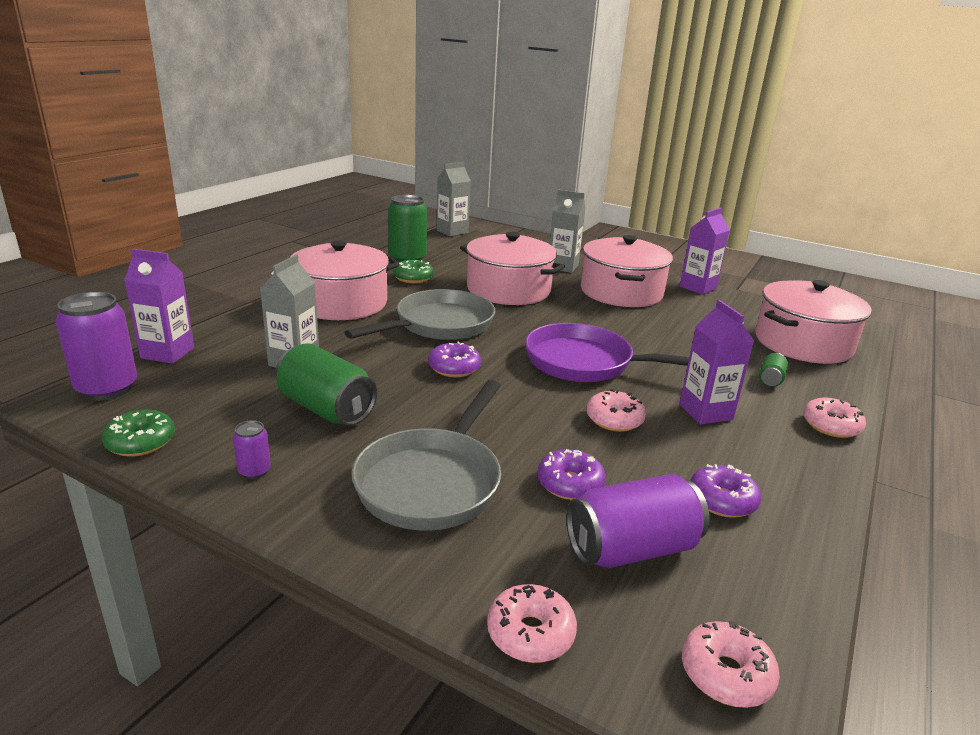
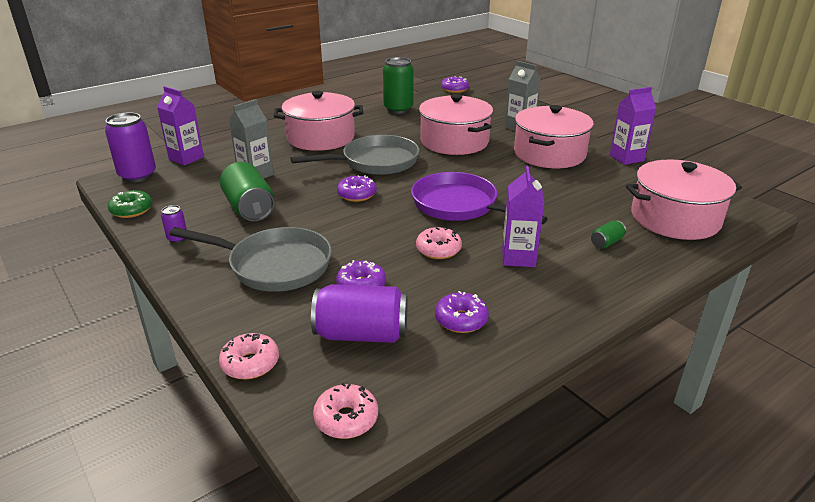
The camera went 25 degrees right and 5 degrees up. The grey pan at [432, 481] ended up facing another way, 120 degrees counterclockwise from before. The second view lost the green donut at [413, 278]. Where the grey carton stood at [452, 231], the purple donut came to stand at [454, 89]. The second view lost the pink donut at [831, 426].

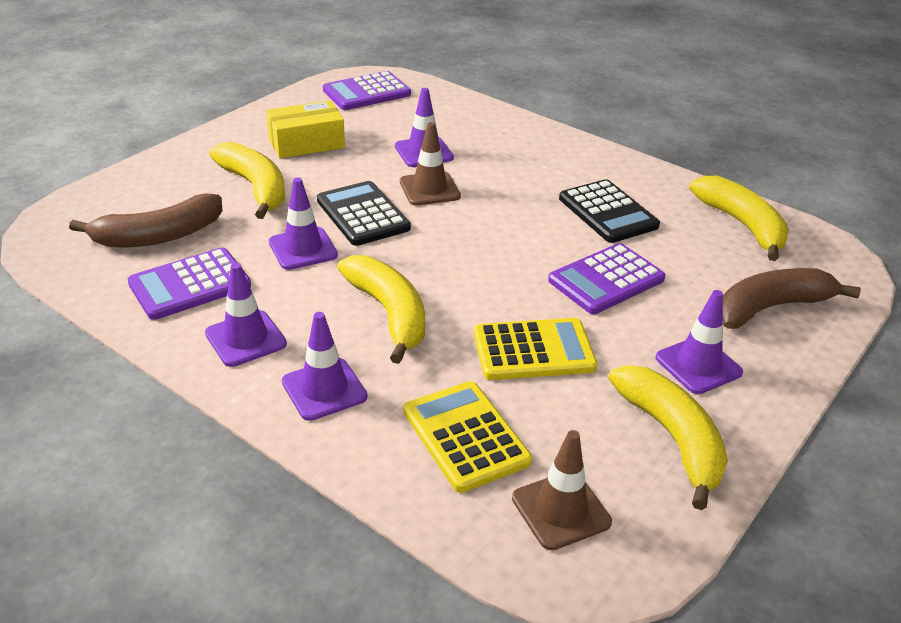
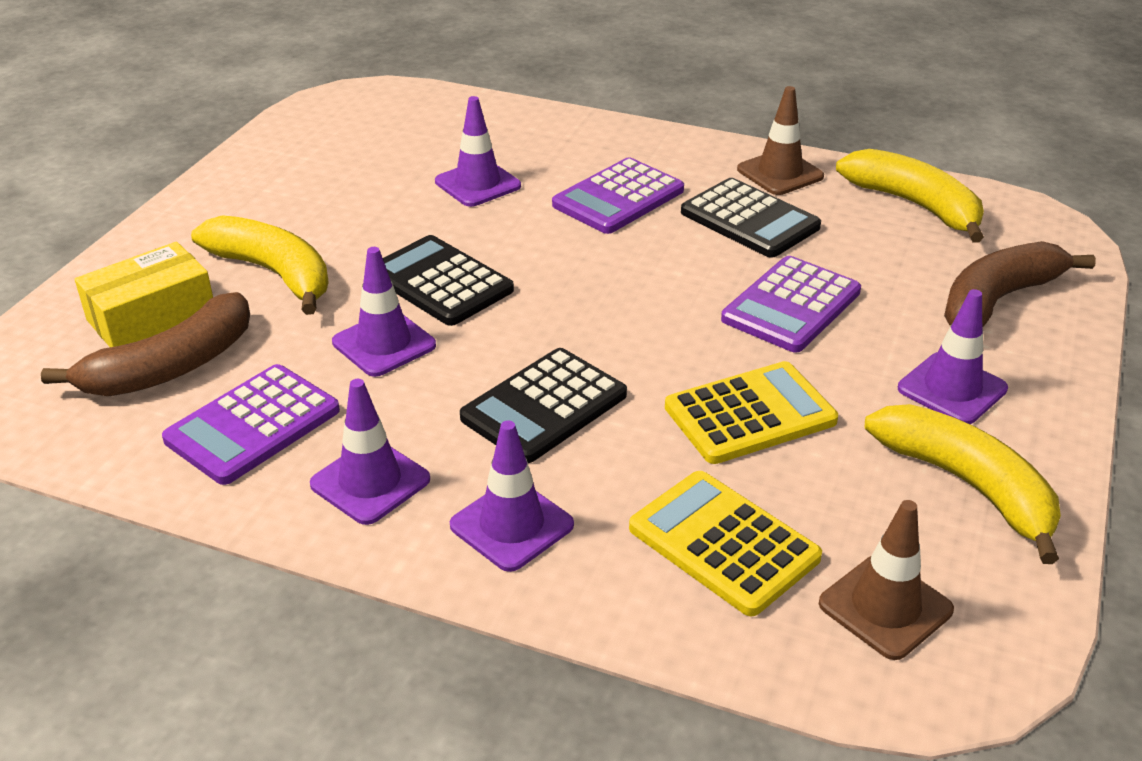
The camera went 15 degrees left and 0 degrees up. The yellow box ended up elsewhere, having gone from [306, 143] to [151, 316]. The purple calculator ended up elsewhere, having gone from [367, 92] to [618, 198]. Where the yellow banana stood at [389, 314], the black calculator came to stand at [544, 406]. The brown traffic cone ended up elsewhere, having gone from [429, 189] to [780, 173].

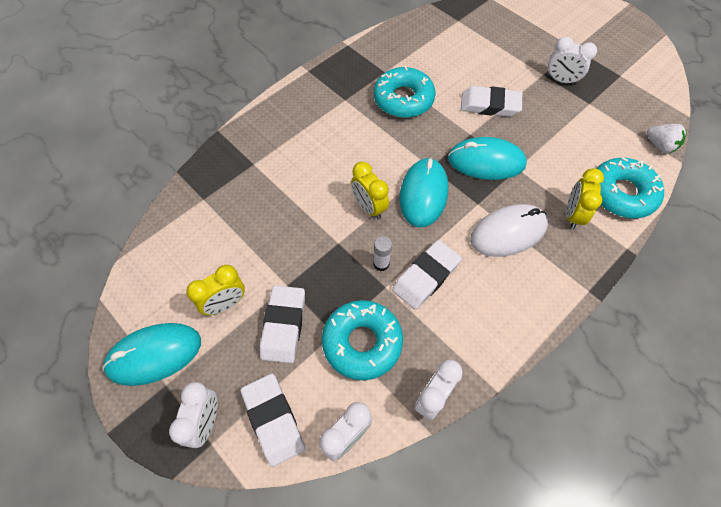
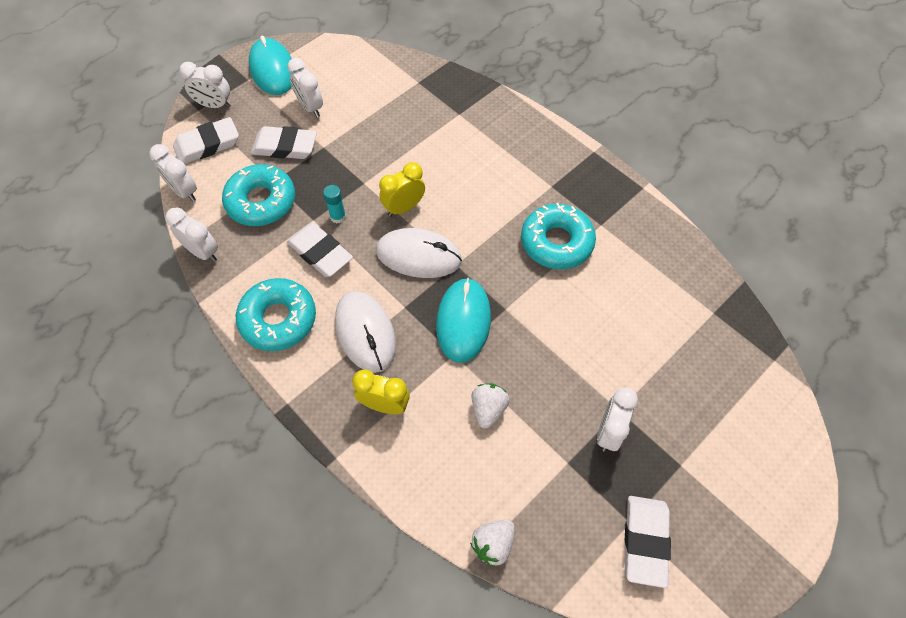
The camera went 90 degrees right and 0 degrees up. What was the yellow clock at [225, 304] turned into the white clock at [310, 107]. What was the white glue stick at [381, 264] turned into the turquoise glue stick at [338, 217]. What was the turquoise mouse at [423, 194] turned into the white mouse at [418, 256]. The white eraser ended up elsewhere, having gone from [490, 105] to [645, 541]. The turquoise donut ended up elsewhere, having gone from [621, 193] to [278, 319]. The second view gained the white strawberry at [488, 409].

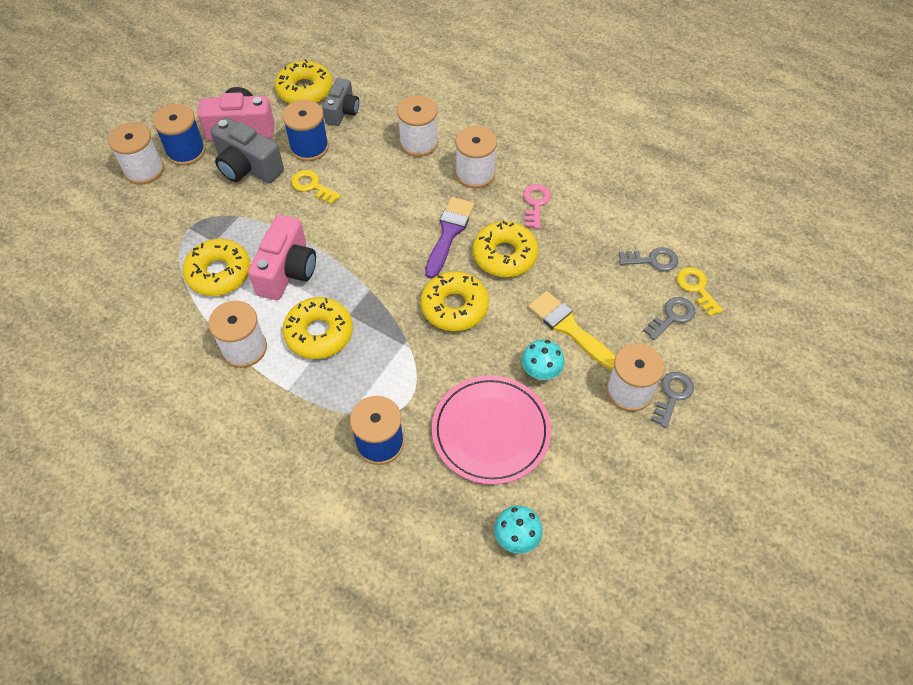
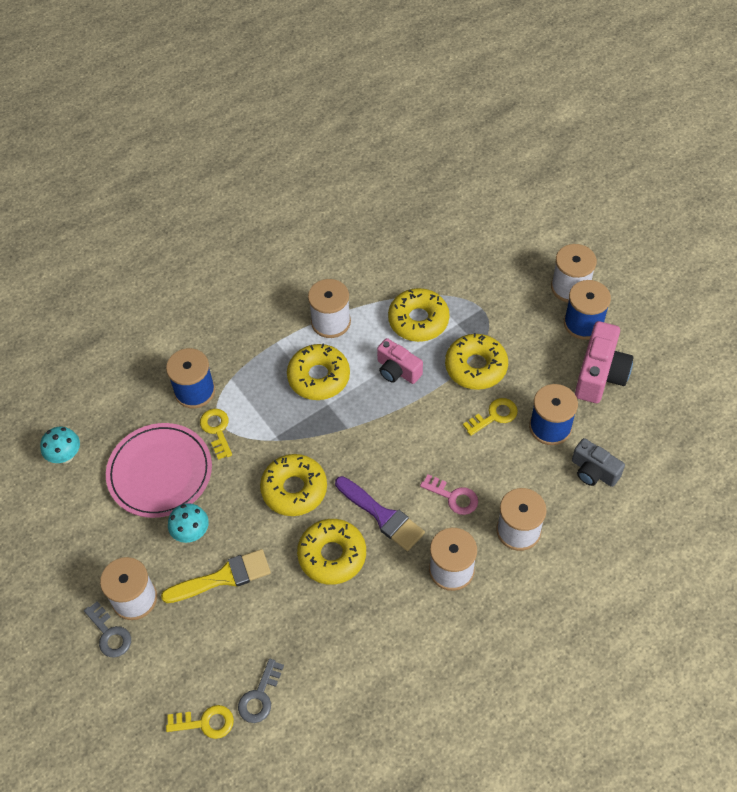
The camera went 115 degrees right and 0 degrees up. The second view lost the grey camera at [248, 167]. The size of the pink camera at [287, 271] changed by a factor of 0.65. The yellow donut ended up elsewhere, having gone from [305, 90] to [476, 367]. The pink key ended up elsewhere, having gone from [535, 203] to [453, 497]. The second view lost the grey key at [672, 316]. The second view gained the yellow key at [217, 430].

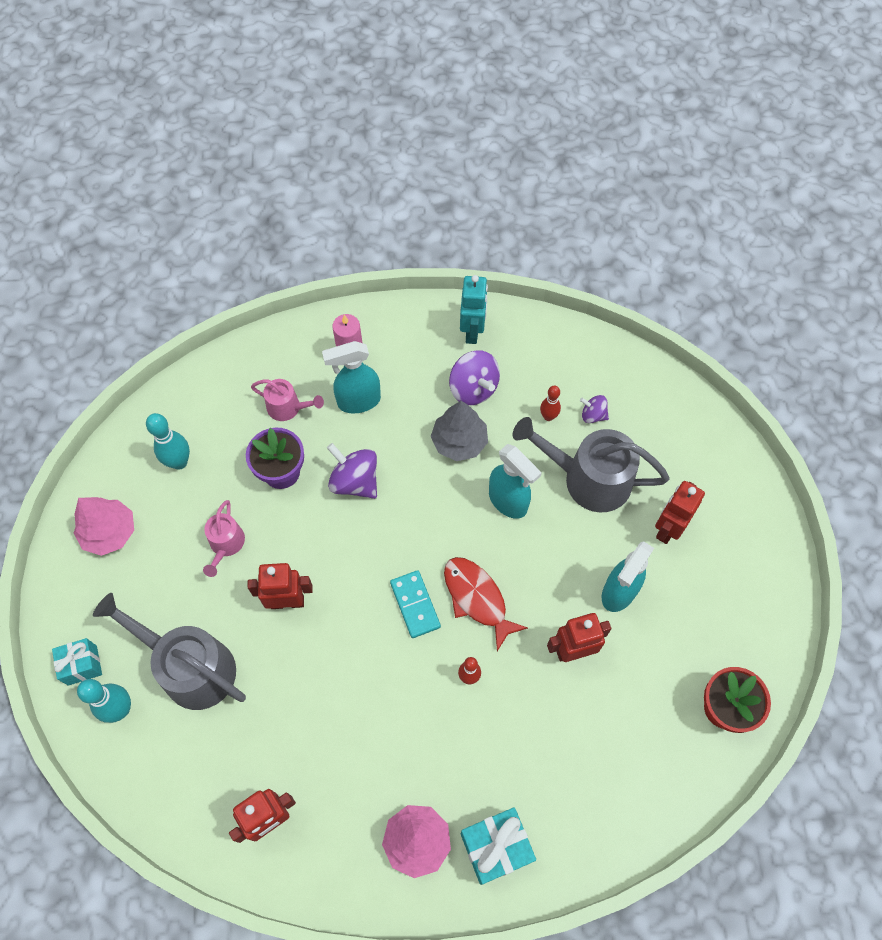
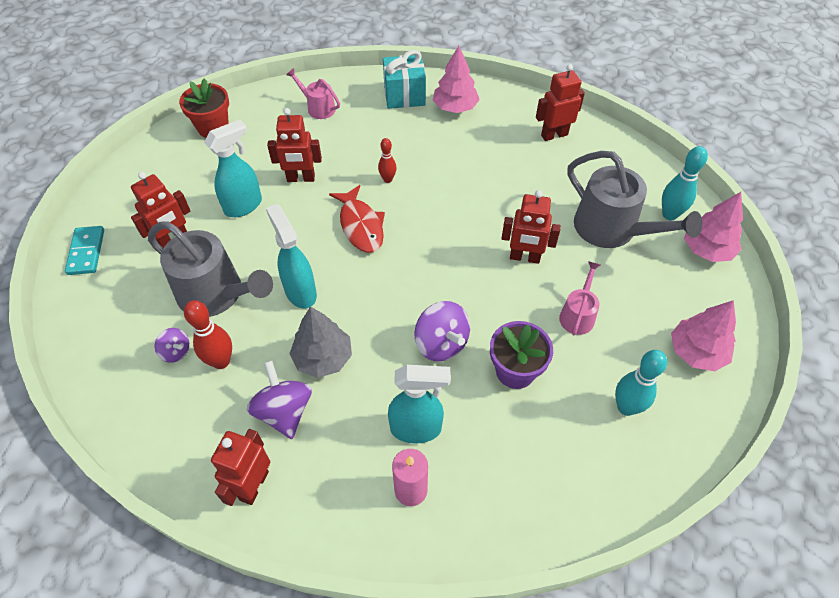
The camera went 165 degrees left and 10 degrees down. Where the turquoise gift stood at [82, 665], the pink tree came to stand at [706, 250]. The pink watering can ended up elsewhere, having gone from [288, 407] to [318, 108]. The turquoise domino ended up elsewhere, having gone from [415, 605] to [86, 252]. What was the turquoise robot at [472, 331] turned into the red robot at [254, 485]. The size of the red bowling pin at [548, 416] changed by a factor of 1.60.

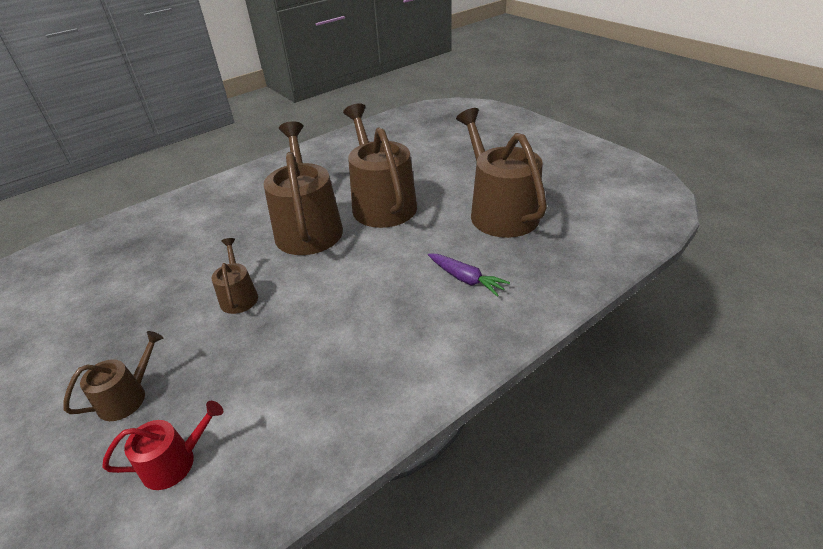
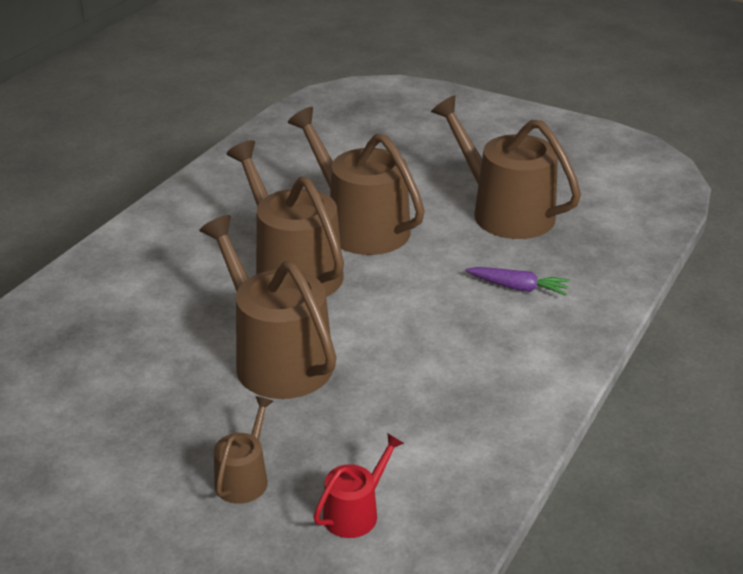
The camera went 25 degrees left and 5 degrees down. The size of the brown watering can at [239, 296] changed by a factor of 2.09.

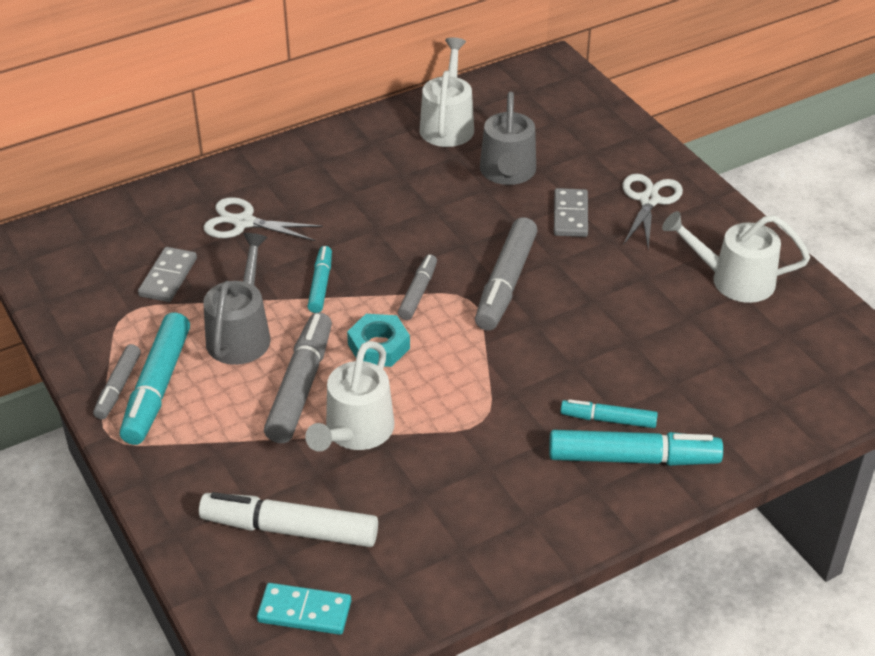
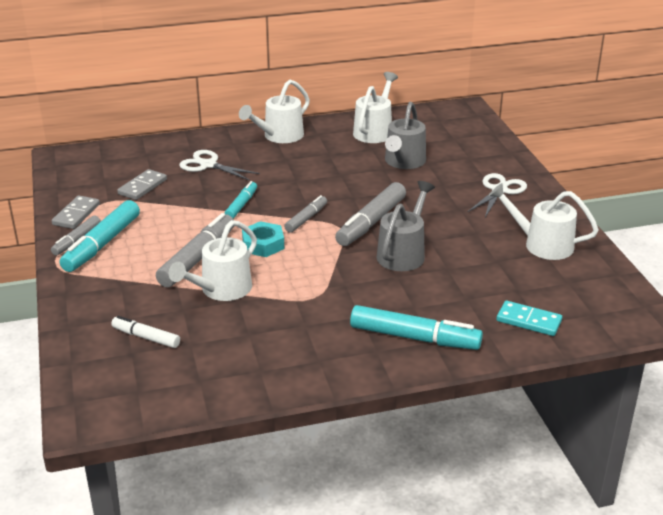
The camera went 15 degrees right and 10 degrees down. The size of the white marker at [289, 529] changed by a factor of 0.58. The grey watering can ended up elsewhere, having gone from [241, 333] to [403, 253]. The turquoise domino ended up elsewhere, having gone from [304, 611] to [528, 321]. The grey domino ended up elsewhere, having gone from [570, 215] to [76, 214]. The second view lost the turquoise marker at [608, 420]. The second view gained the white watering can at [279, 136].

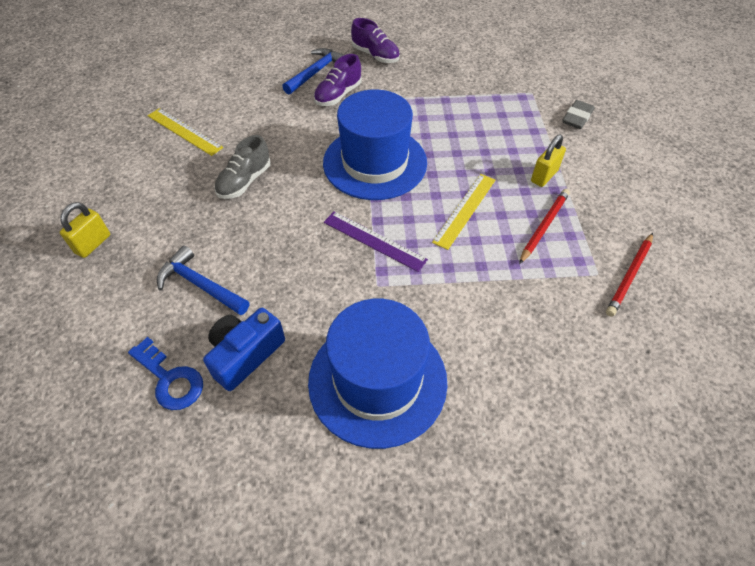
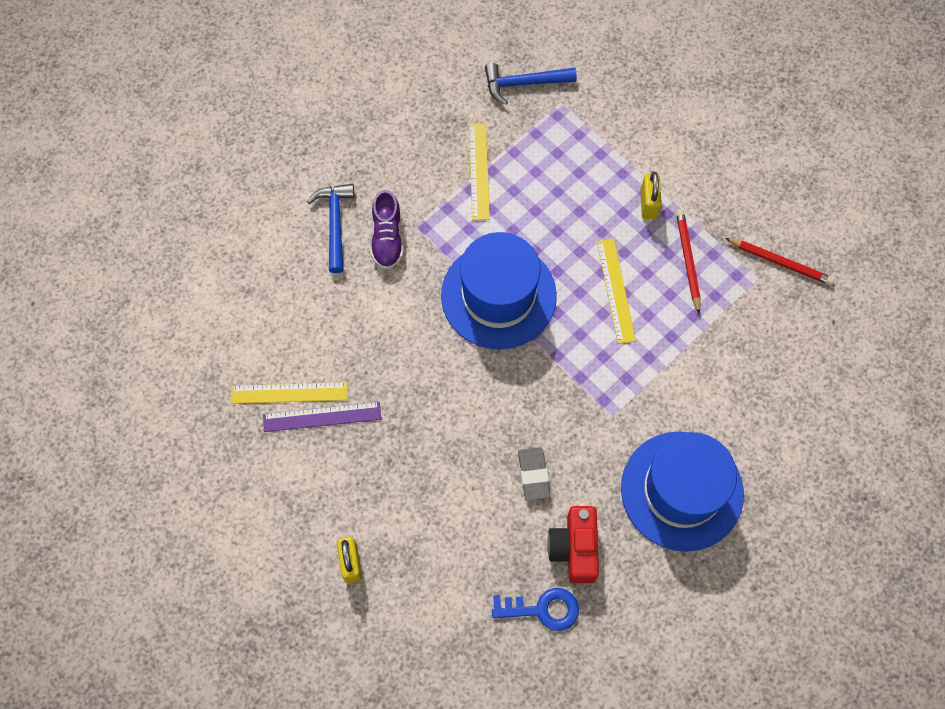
The camera went 40 degrees left and 15 degrees up. The blue hammer ended up elsewhere, having gone from [200, 285] to [524, 83]. What was the blue camera at [245, 354] turned into the red camera at [574, 548]. The second view lost the grey shoe at [244, 181]. The purple ruler ended up elsewhere, having gone from [374, 241] to [322, 417]. The second view lost the purple shoe at [375, 55]. The grey eraser ended up elsewhere, having gone from [577, 117] to [533, 475]. The red pencil at [629, 276] ended up facing another way, 60 degrees counterclockwise from before. The second view gained the yellow ruler at [479, 171].

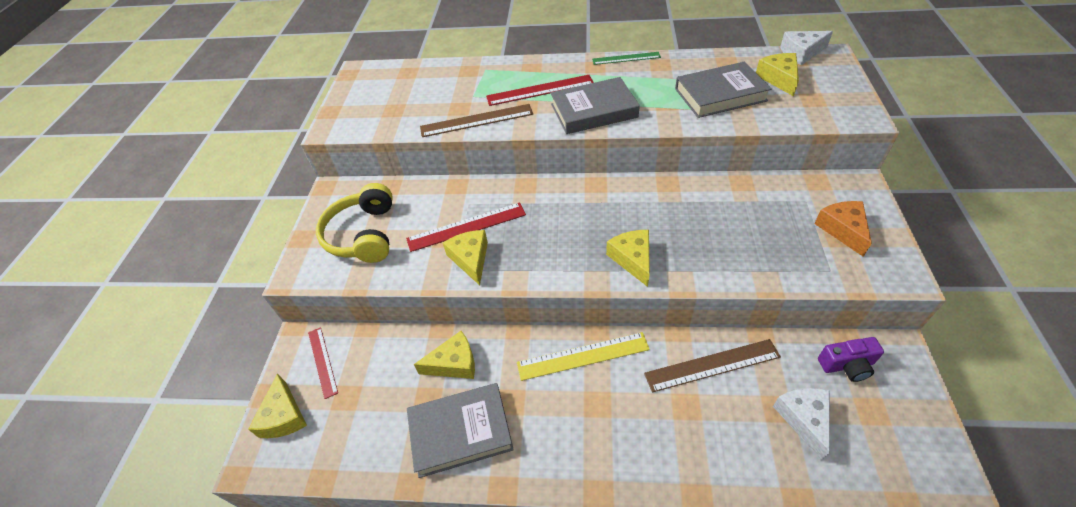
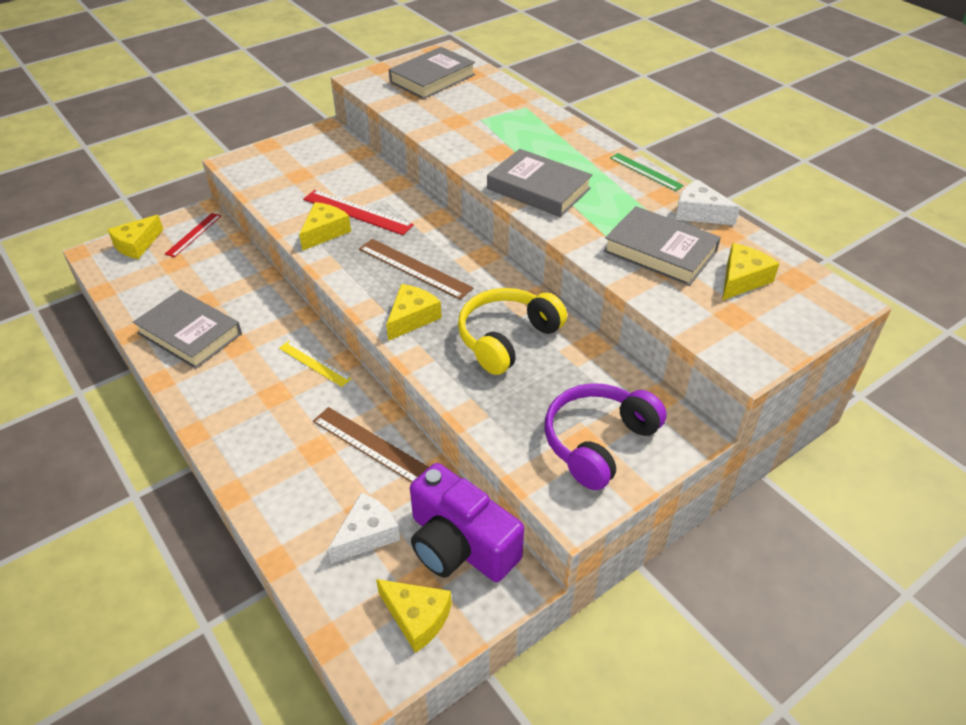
The camera went 45 degrees right and 5 degrees down. The yellow headphones ended up elsewhere, having gone from [363, 234] to [507, 338]. The yellow cheese ended up elsewhere, having gone from [454, 363] to [416, 617]. The brown ruler ended up elsewhere, having gone from [476, 120] to [414, 268]. The second view lost the red ruler at [540, 90]. The size of the yellow ruler at [583, 356] changed by a factor of 0.65. The white cheese ended up elsewhere, having gone from [801, 53] to [699, 213]. Where the orange cheese stood at [843, 230], the purple headphones came to stand at [598, 442]. The size of the purple camera at [847, 365] changed by a factor of 1.89. The second view gained the grey book at [432, 78].

